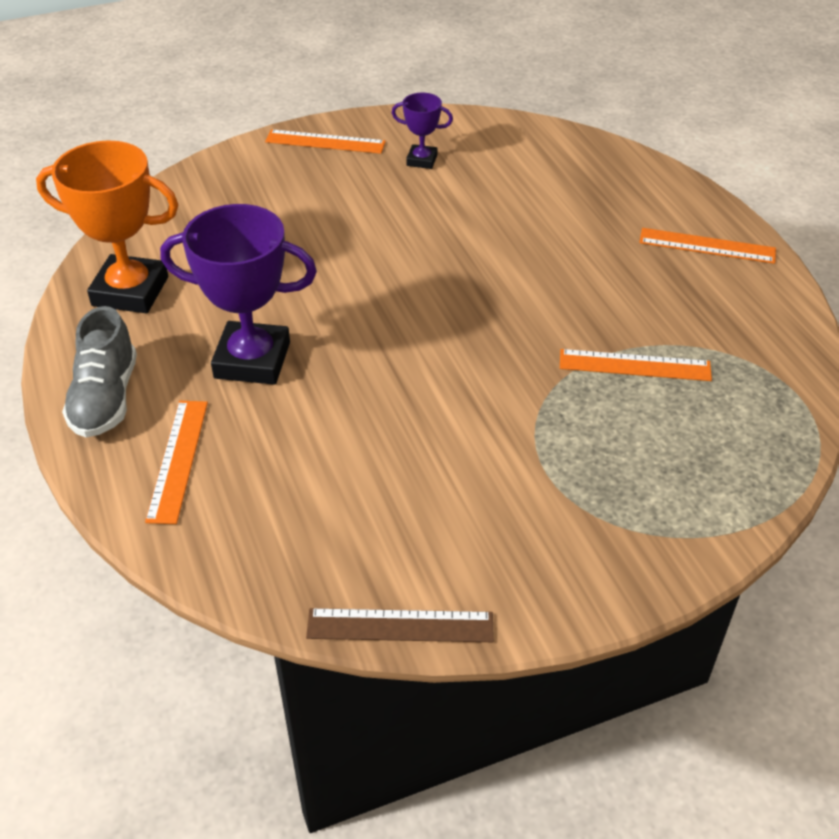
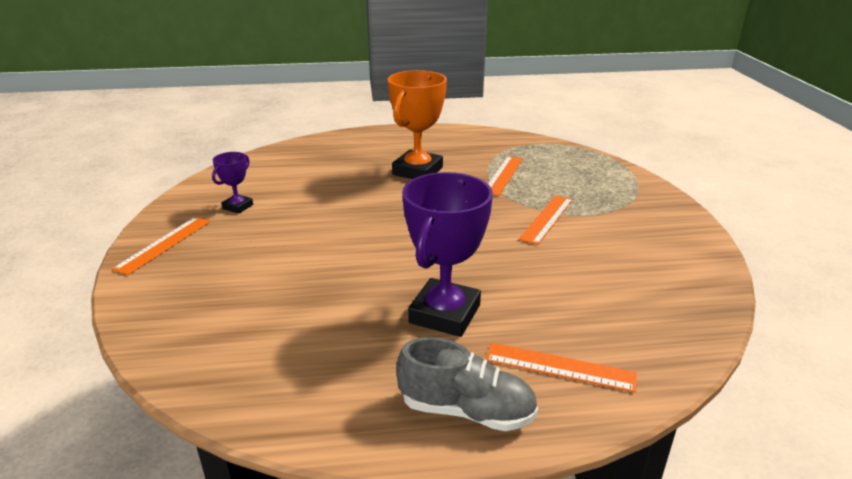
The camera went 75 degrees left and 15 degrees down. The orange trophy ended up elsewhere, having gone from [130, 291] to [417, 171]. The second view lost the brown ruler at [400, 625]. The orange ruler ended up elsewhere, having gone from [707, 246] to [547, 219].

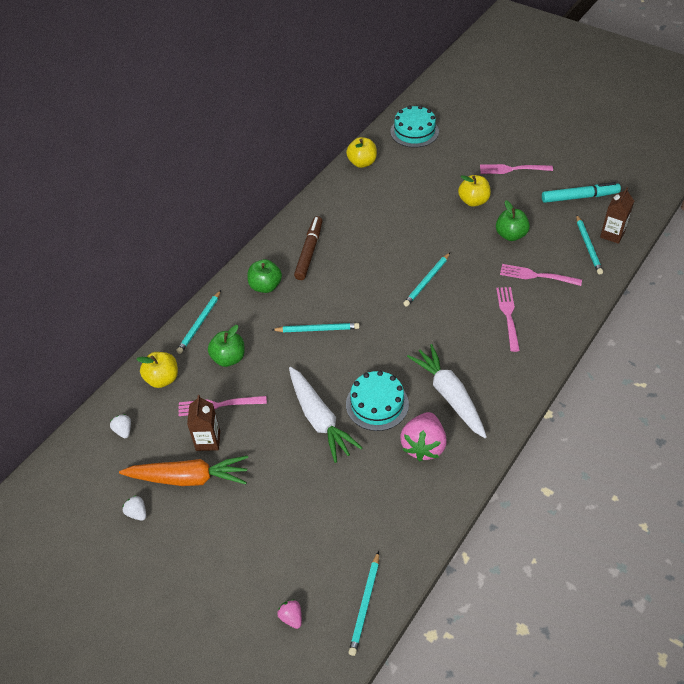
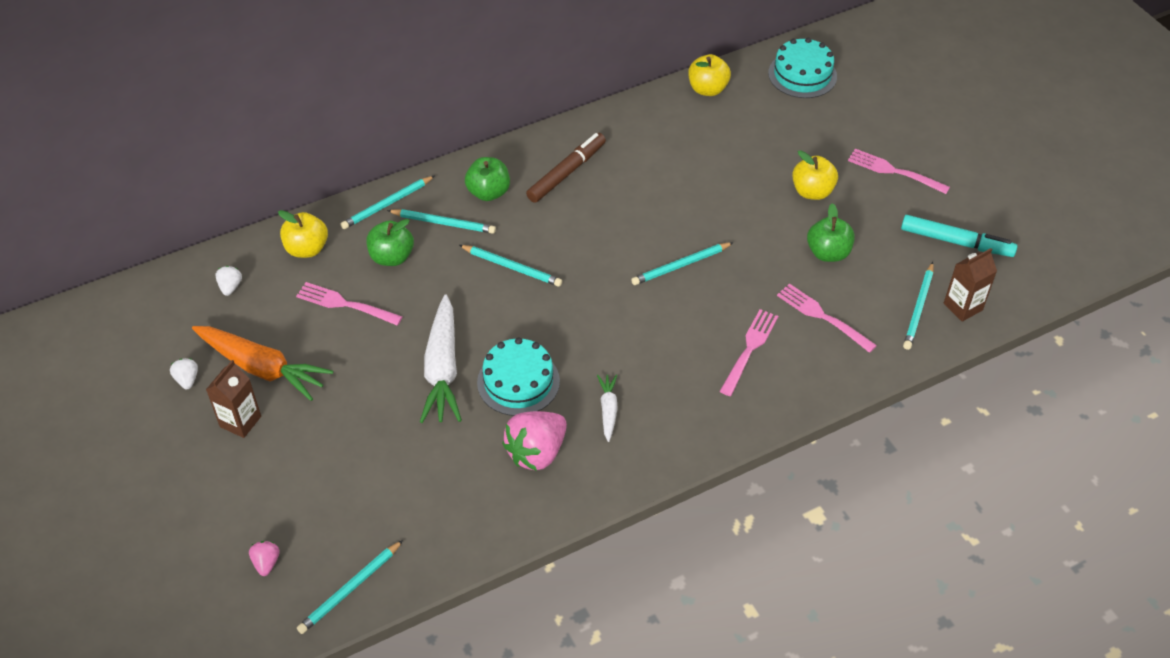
The camera went 25 degrees right and 0 degrees up. The brown carton ended up elsewhere, having gone from [208, 441] to [240, 421]. The size of the white carrot at [449, 395] changed by a factor of 0.50. The second view gained the turquoise pencil at [443, 223].

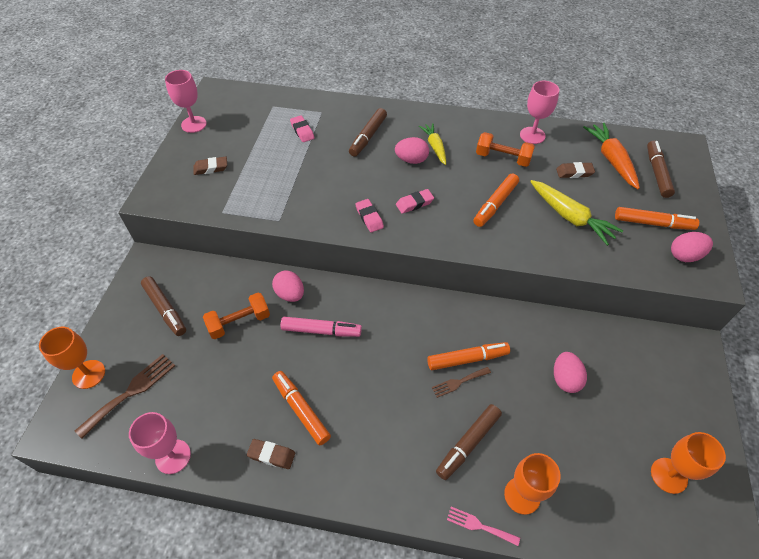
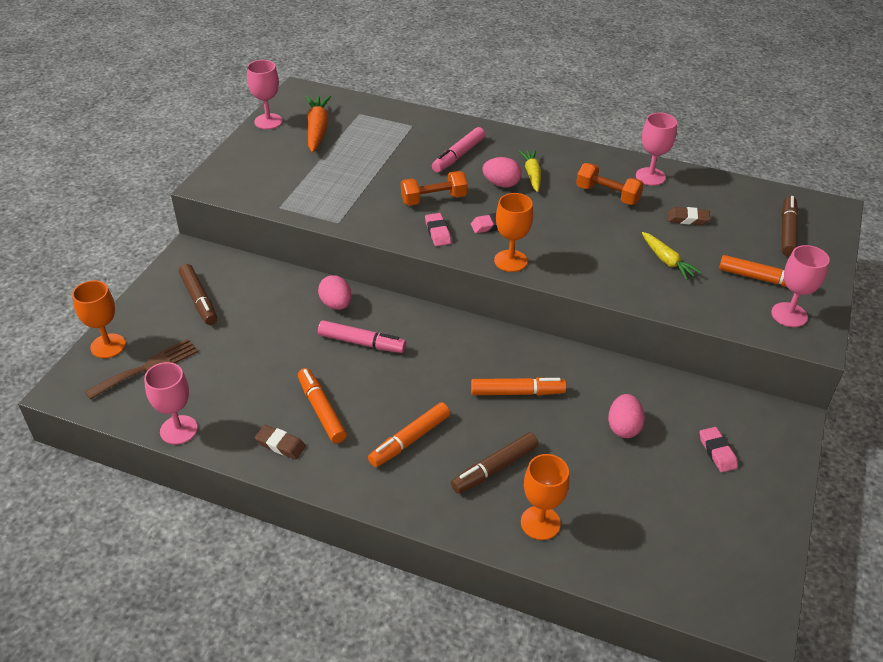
The camera went 10 degrees right and 10 degrees down. The second view lost the brown eraser at [211, 168]. The orange dumbbell ended up elsewhere, having gone from [239, 322] to [434, 199]. The pink eraser ended up elsewhere, having gone from [302, 131] to [717, 452]. What was the brown marker at [368, 137] turned into the pink marker at [458, 156]. The second view lost the brown fork at [458, 382]. The second view lost the pink fork at [479, 525]. The orange marker ended up elsewhere, having gone from [495, 204] to [409, 440]. The size of the yellow carrot at [570, 217] changed by a factor of 0.66. The orange carrot ended up elsewhere, having gone from [611, 160] to [317, 130]. The orange goblet ended up elsewhere, having gone from [669, 475] to [510, 261]. Where the pink egg stood at [685, 256], the pink goblet came to stand at [789, 315].

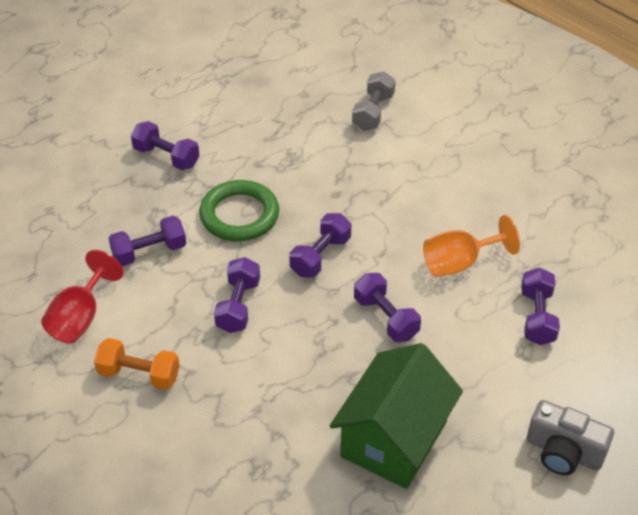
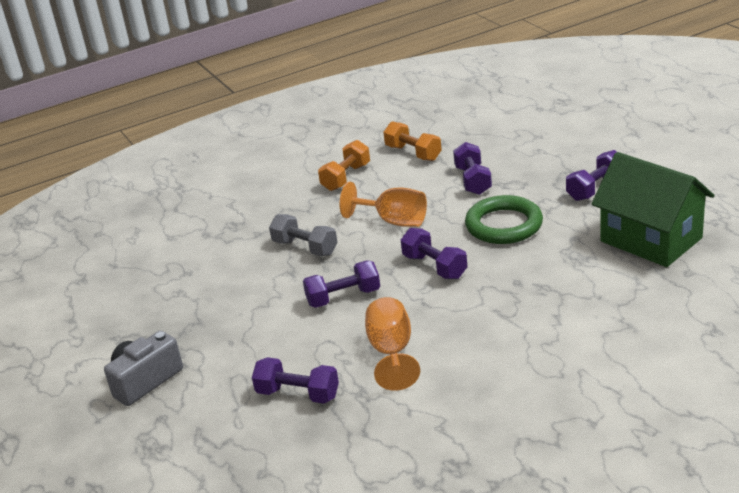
The camera went 110 degrees right and 15 degrees down. Where the red goblet stood at [80, 318], the orange dumbbell came to stand at [413, 153]. Where the purple dumbbell stood at [238, 305], the orange goblet came to stand at [394, 221]. The green house ended up elsewhere, having gone from [394, 439] to [651, 240]. The grey dumbbell ended up elsewhere, having gone from [373, 112] to [305, 248].

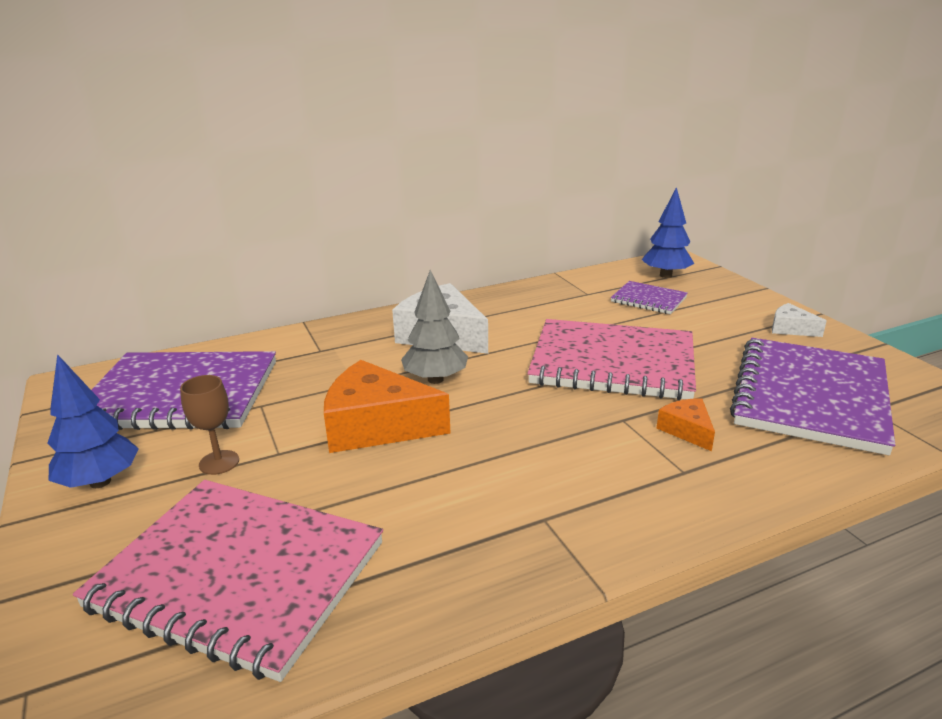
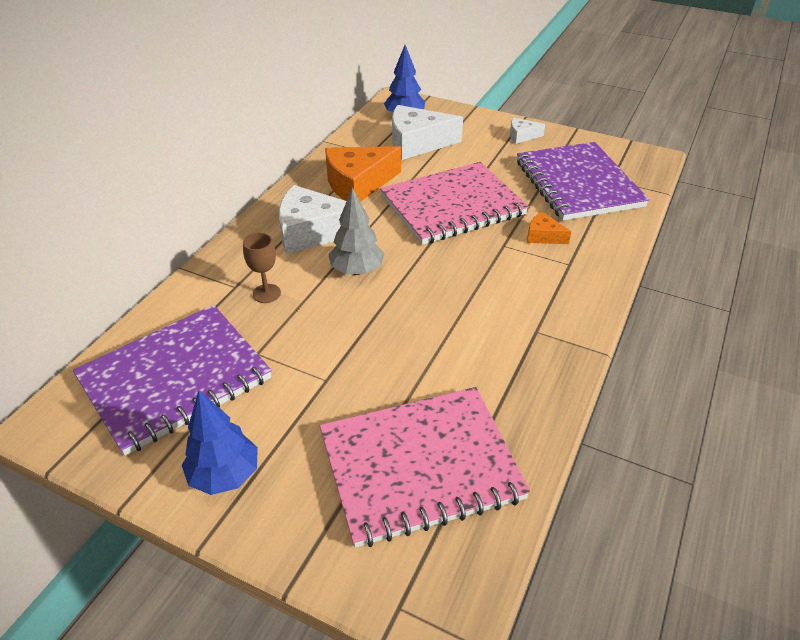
The camera went 40 degrees left and 15 degrees up. The brown goblet ended up elsewhere, having gone from [219, 462] to [266, 293]. The orange cheese ended up elsewhere, having gone from [376, 426] to [358, 184]. Where the purple notebook stood at [648, 300], the white cheese came to stand at [417, 143].

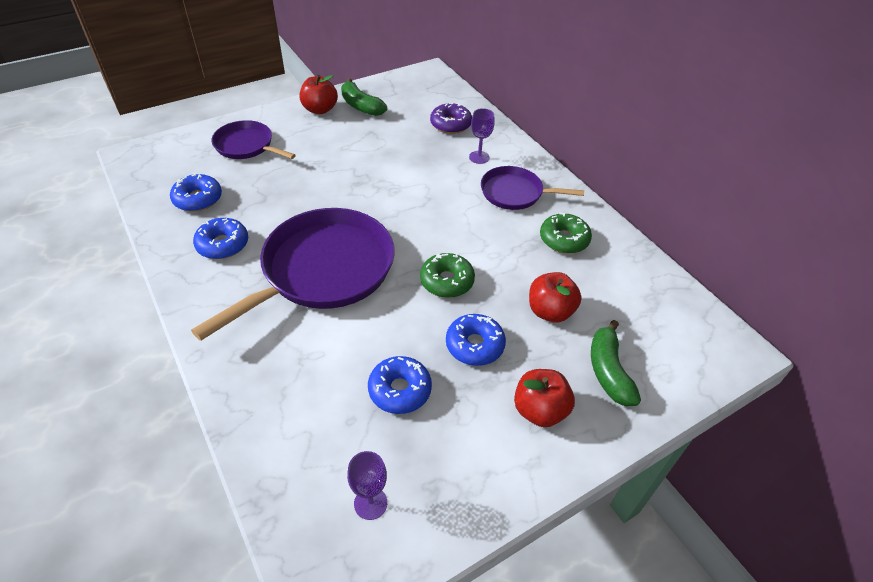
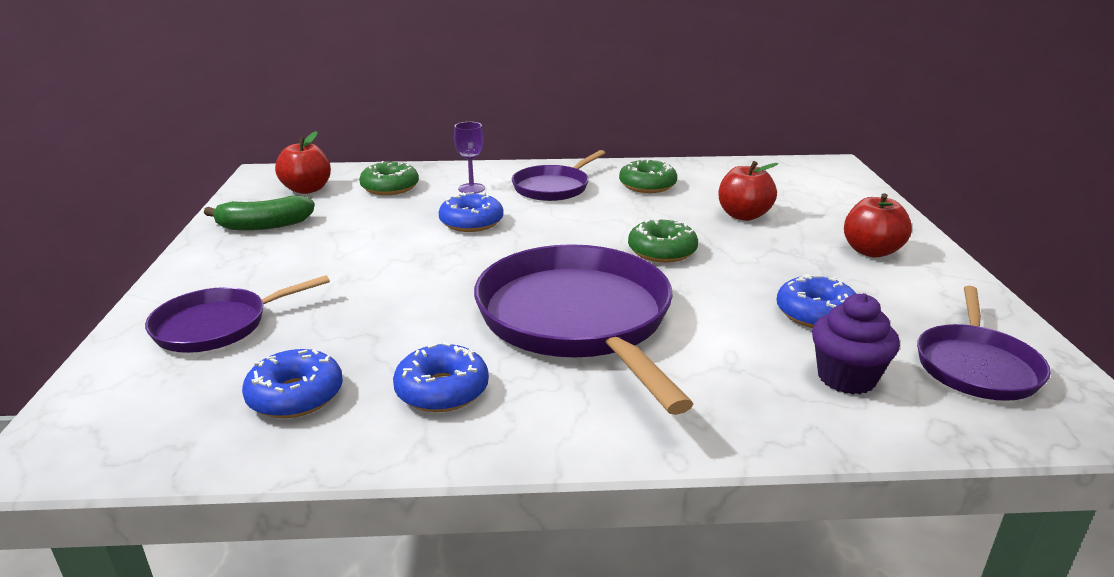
The camera went 60 degrees left and 20 degrees down. The red apple ended up elsewhere, having gone from [320, 109] to [307, 189]. Where the purple goblet stood at [370, 503], the purple pan came to stand at [976, 366]. What was the purple donut at [450, 124] turned into the green donut at [390, 187]. The blue donut ended up elsewhere, having gone from [474, 345] to [471, 222]. The second view lost the green banana at [608, 371]. The second view gained the purple cupcake at [846, 378].

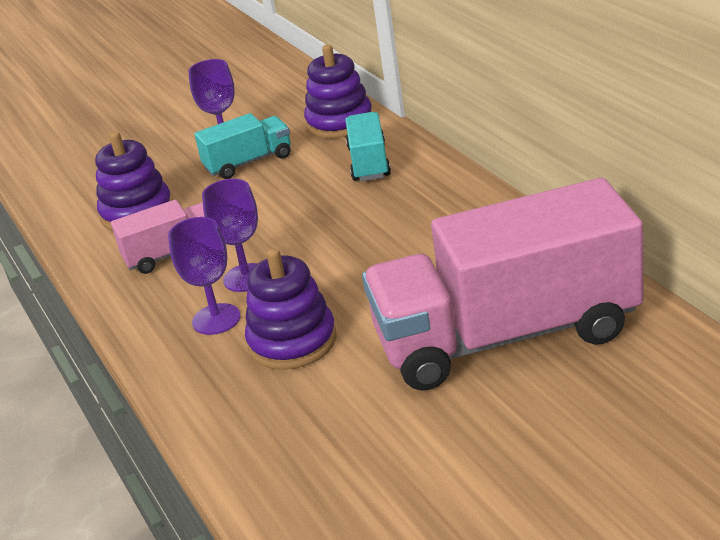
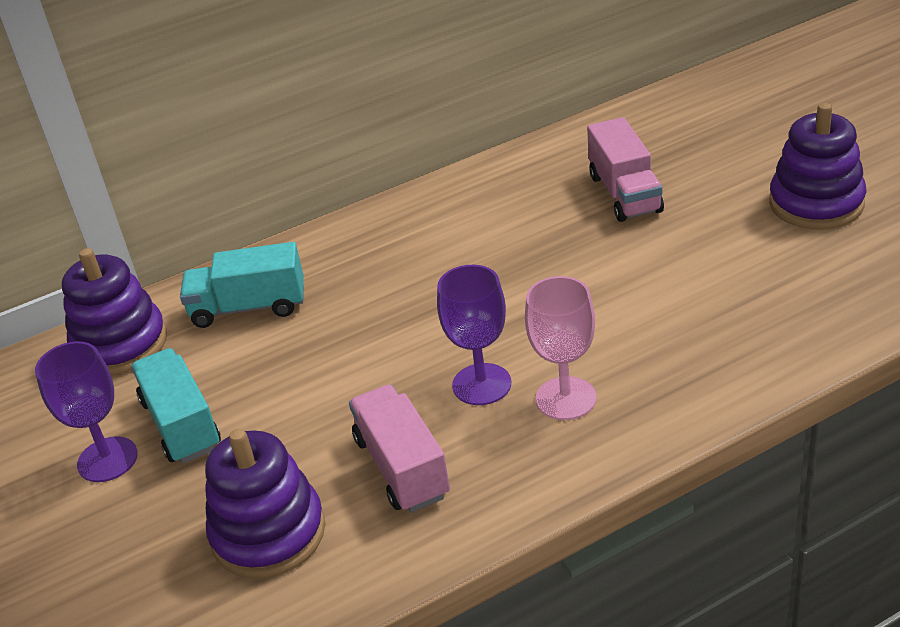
The camera went 90 degrees left and 5 degrees up. What was the purple goblet at [216, 319] turned into the pink goblet at [566, 398]. The purple stacking toy ended up elsewhere, having gone from [292, 341] to [816, 203]. The size of the pink truck at [506, 336] changed by a factor of 0.45.

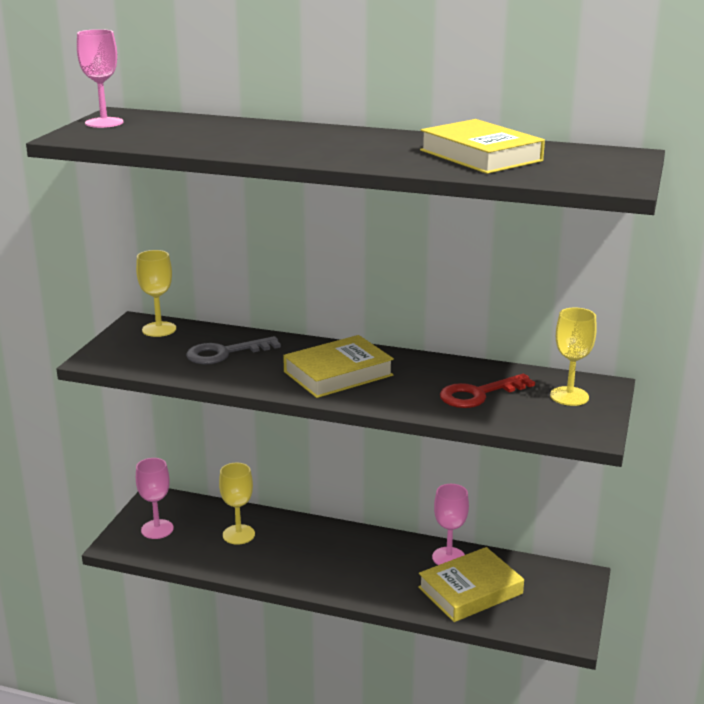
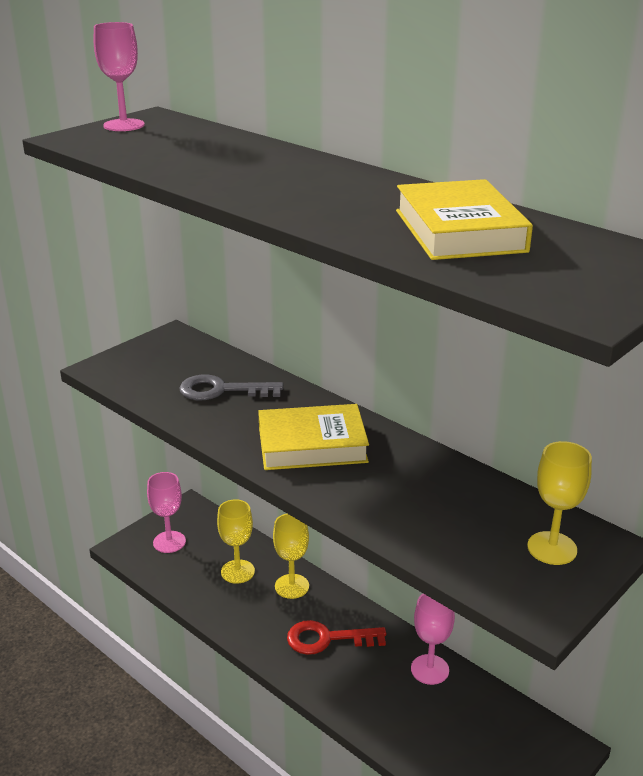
The camera went 25 degrees right and 5 degrees up. The yellow goblet ended up elsewhere, having gone from [159, 329] to [292, 586]. The second view lost the yellow book at [470, 590]. The red key ended up elsewhere, having gone from [478, 394] to [327, 639].

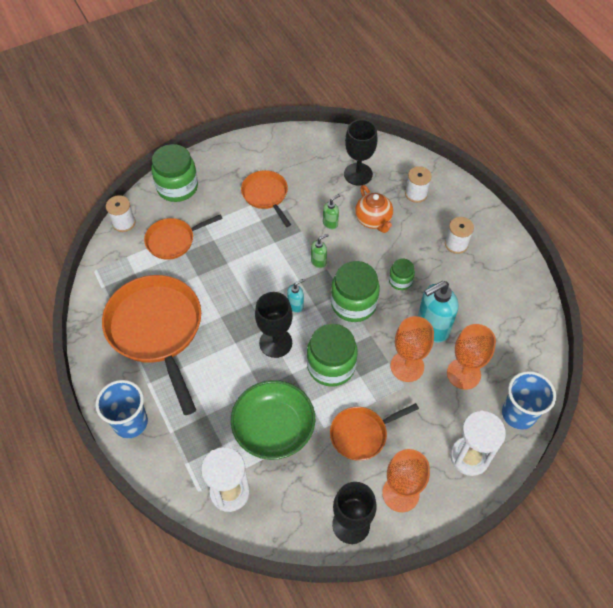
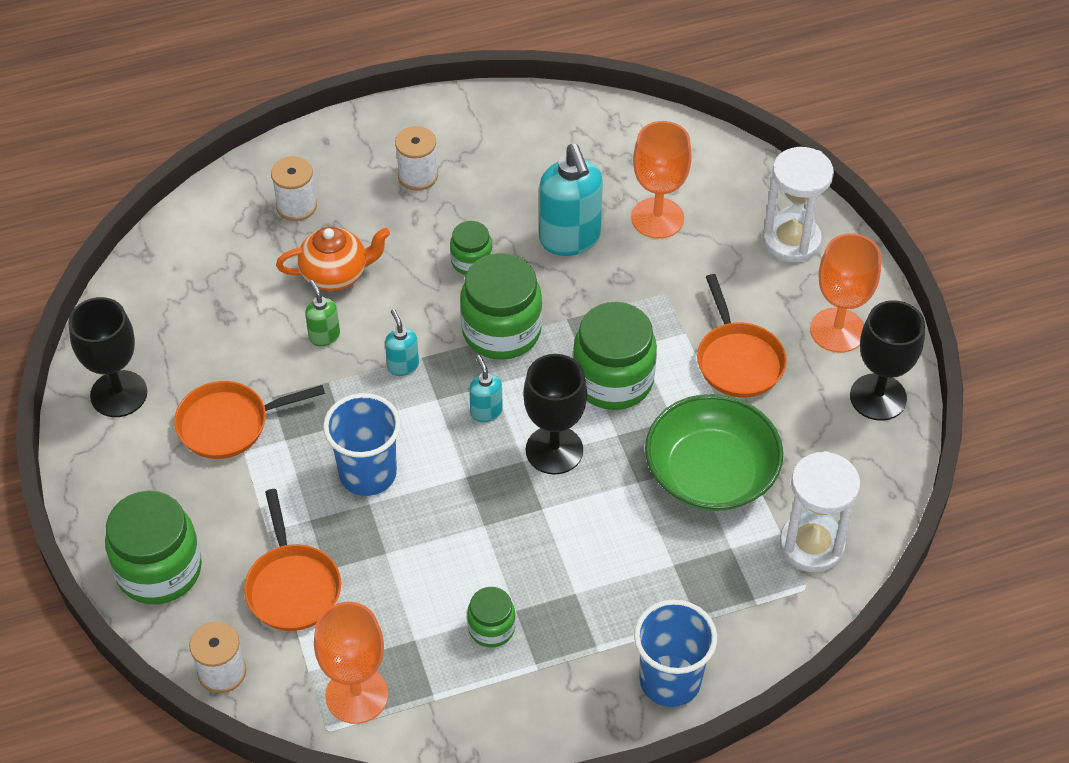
The camera went 80 degrees left and 5 degrees down. Where the orange pan stood at [157, 330], the green jar came to stand at [491, 628]. What was the green soap dispenser at [318, 261] turned into the turquoise soap dispenser at [403, 366]. The black goblet ended up elsewhere, having gone from [358, 174] to [119, 394]. The orange goblet ended up elsewhere, having gone from [407, 366] to [357, 695]. The blue cup ended up elsewhere, having gone from [518, 414] to [368, 474].

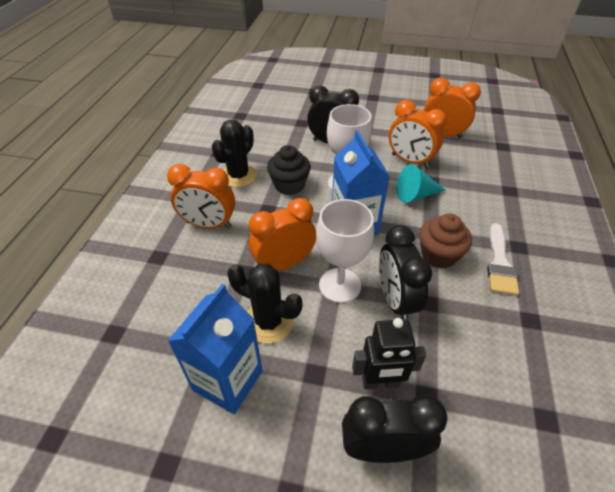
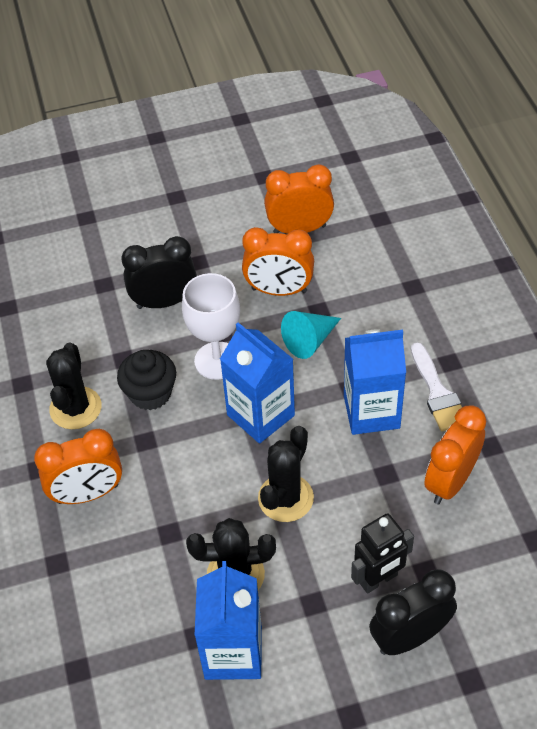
The camera went 25 degrees left and 5 degrees up. The orange clock ended up elsewhere, having gone from [284, 264] to [450, 481]. Where the white goblet stood at [339, 285], the black cactus came to stand at [285, 498]. The second view lost the black clock at [395, 300]. Where the brown cupcake stood at [439, 255], the blue carton came to stand at [371, 412].

